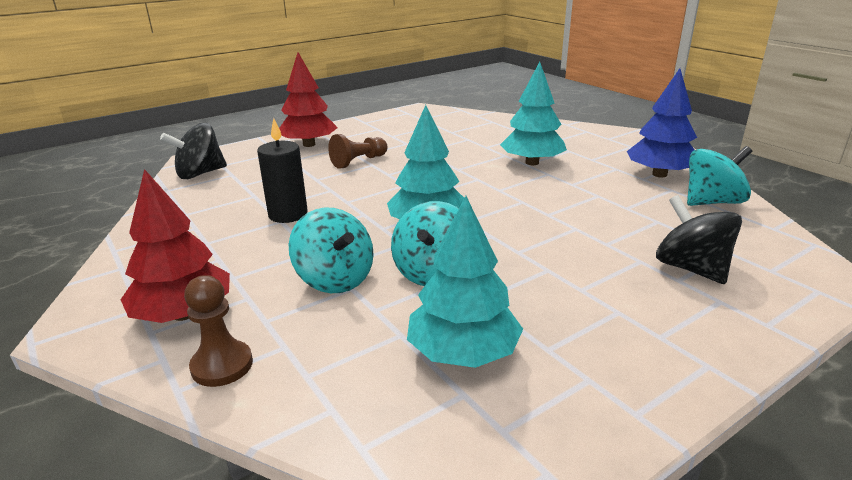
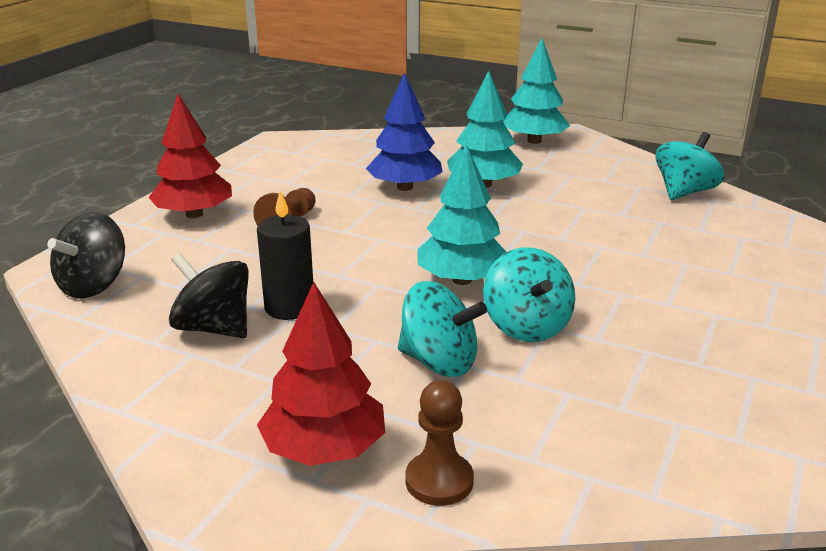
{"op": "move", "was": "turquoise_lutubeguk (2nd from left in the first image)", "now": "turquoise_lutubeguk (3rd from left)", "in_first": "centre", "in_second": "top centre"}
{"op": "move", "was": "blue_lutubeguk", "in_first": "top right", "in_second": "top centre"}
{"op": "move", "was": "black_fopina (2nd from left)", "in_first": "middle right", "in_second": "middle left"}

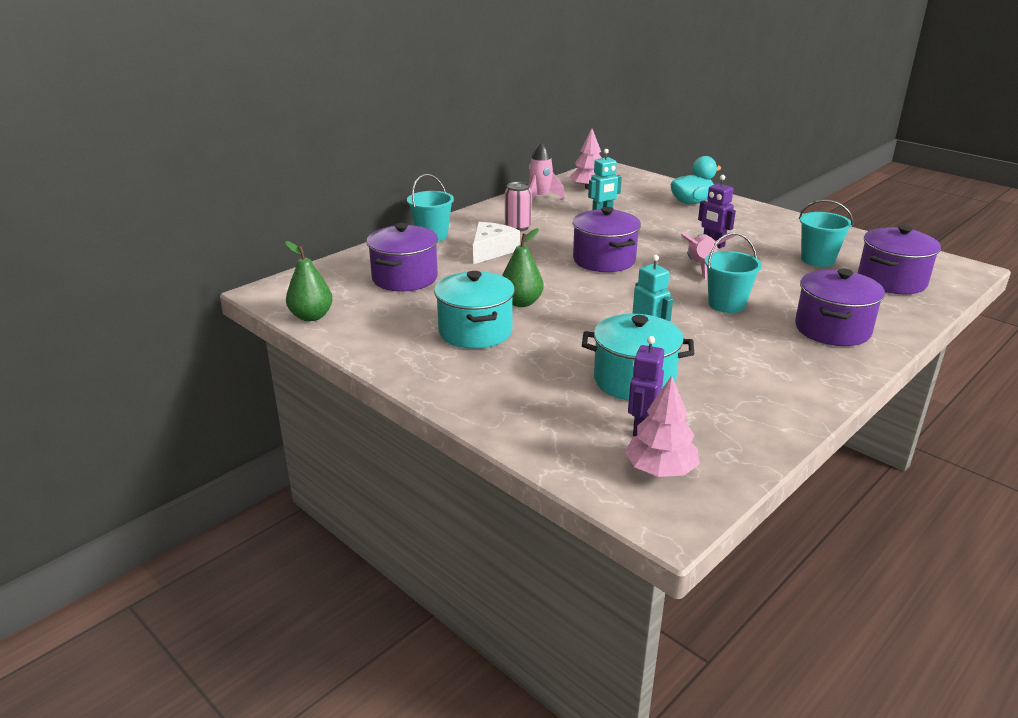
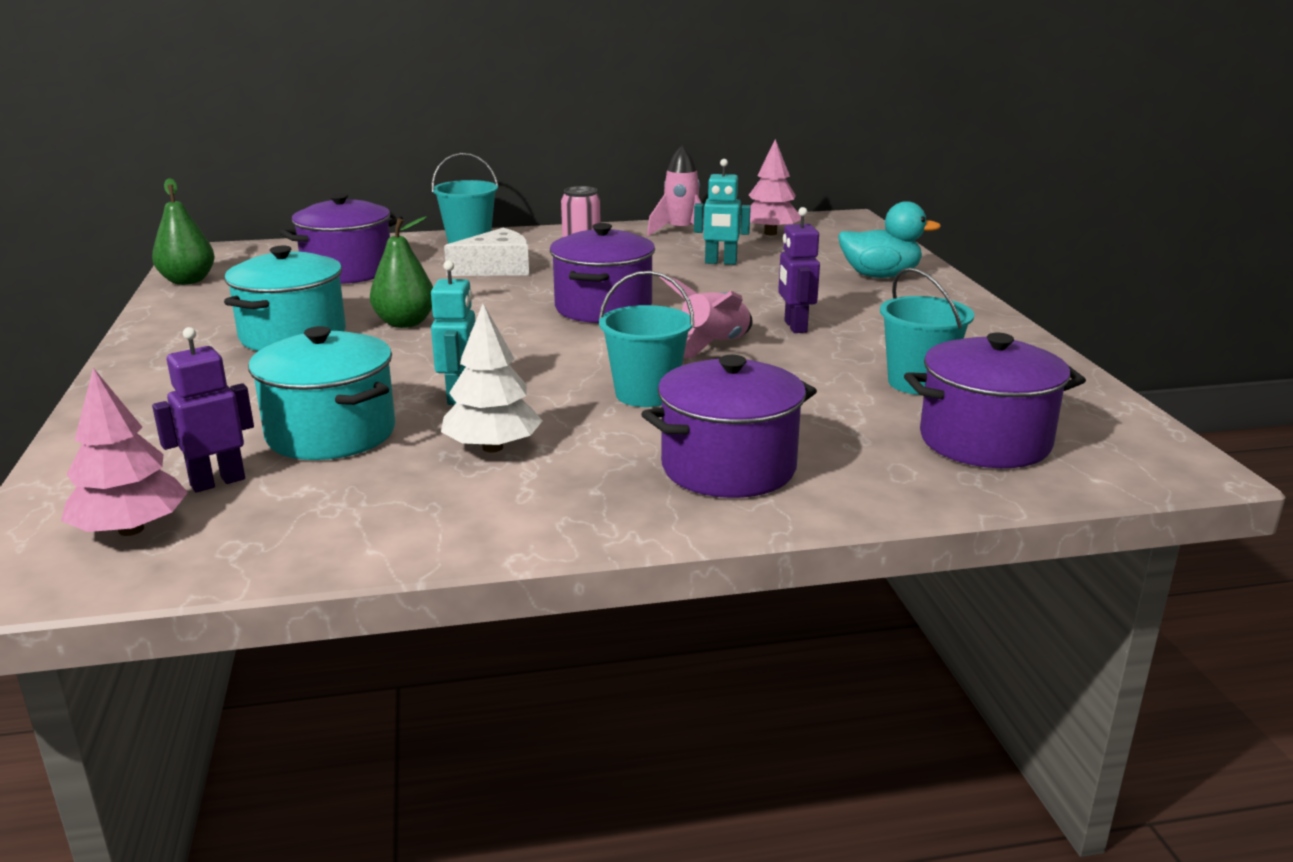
{"op": "insert", "now": "white_lutubeguk", "in_second": "centre"}

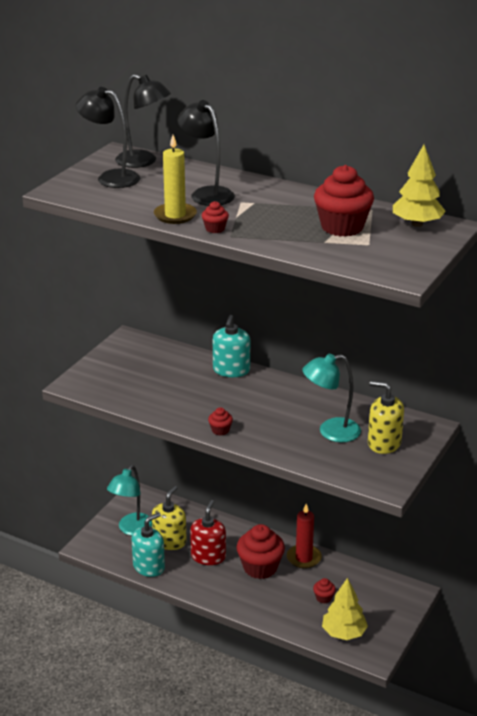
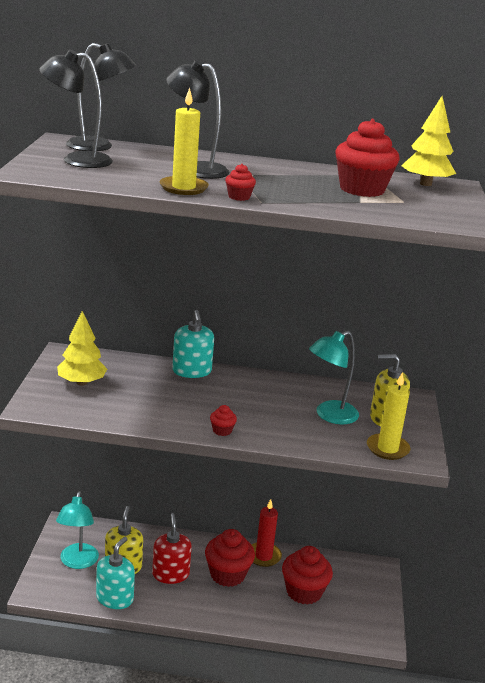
{"op": "resize", "was": "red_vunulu (4th from left)", "in_first": "bottom right", "in_second": "bottom centre", "ratio": 2.21}
{"op": "move", "was": "yellow_lutubeguk (1st from left)", "in_first": "bottom right", "in_second": "middle left"}
{"op": "insert", "now": "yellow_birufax (2nd from left)", "in_second": "middle right"}

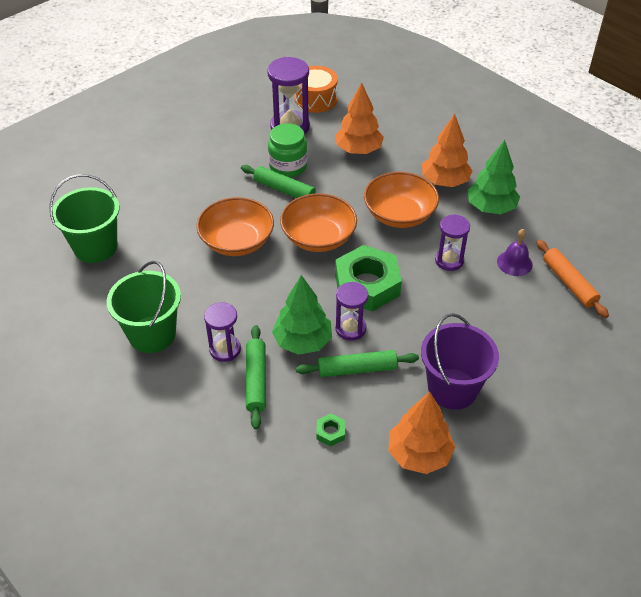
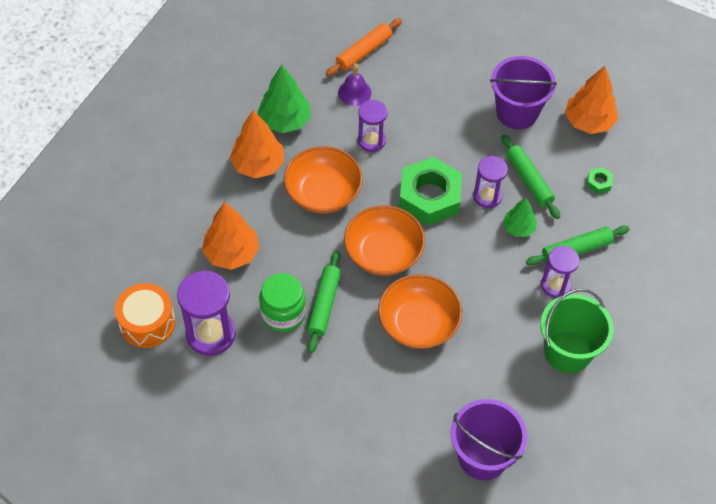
{"op": "recolor", "was": "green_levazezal (1st from left)", "now": "purple_levazezal (1st from left)", "in_first": "middle left", "in_second": "bottom right"}
{"op": "resize", "was": "green_lutubeguk (1st from left in the first image)", "in_first": "centre", "in_second": "middle right", "ratio": 0.61}

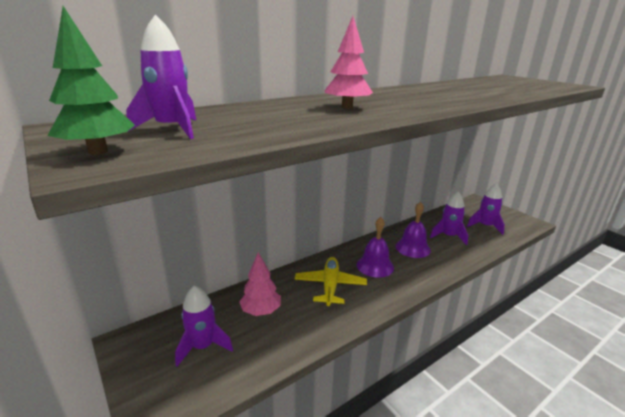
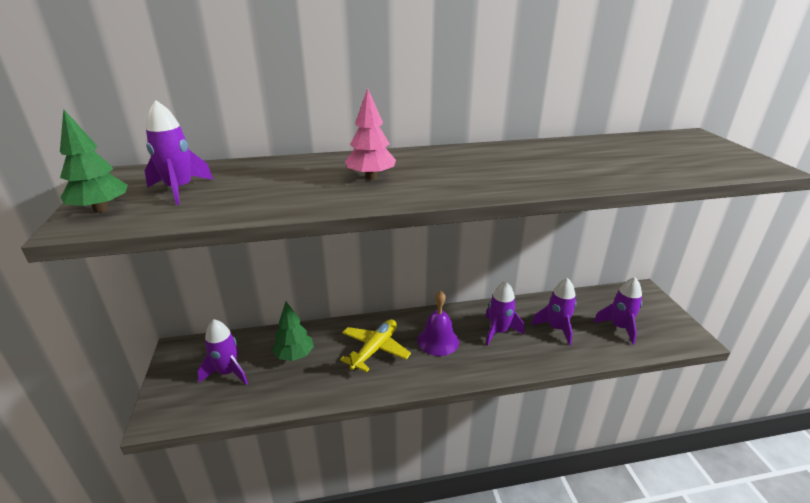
{"op": "recolor", "was": "pink_lutubeguk (1st from left)", "now": "green_lutubeguk (2nd from left)", "in_first": "bottom centre", "in_second": "centre"}
{"op": "replace", "was": "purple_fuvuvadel (2nd from left)", "now": "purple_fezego (3rd from left)", "in_first": "centre", "in_second": "centre"}

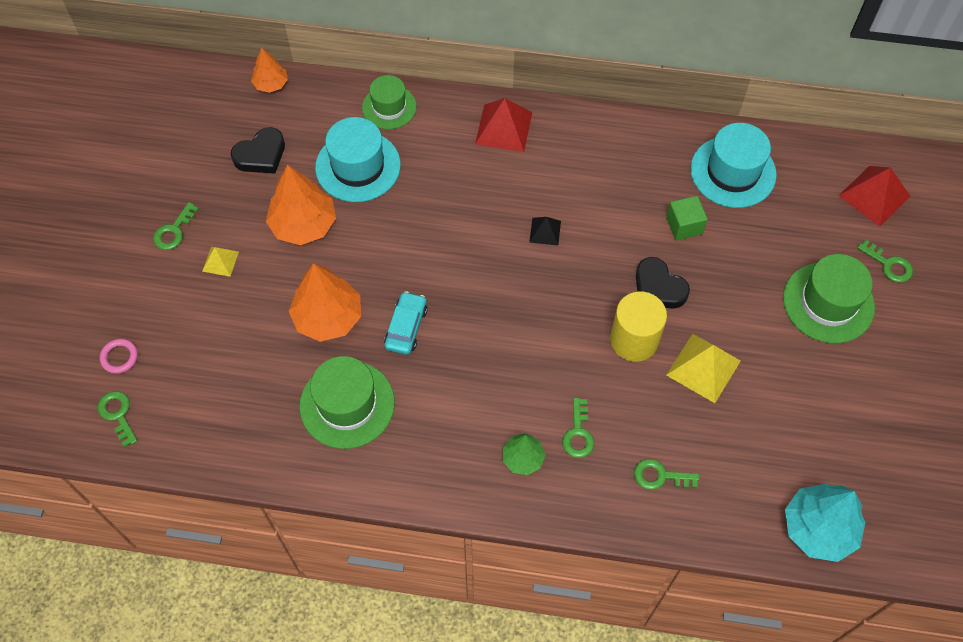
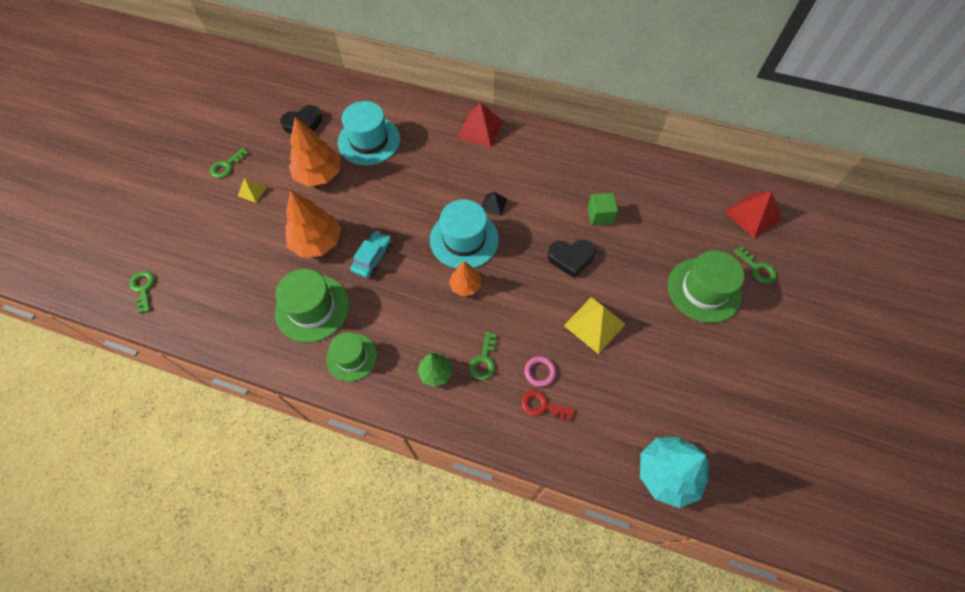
{"op": "move", "was": "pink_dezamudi", "in_first": "middle left", "in_second": "centre"}
{"op": "move", "was": "orange_lutubeguk (1st from left in the first image)", "now": "orange_lutubeguk (3rd from left)", "in_first": "top left", "in_second": "centre"}
{"op": "move", "was": "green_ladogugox (2nd from left)", "in_first": "top centre", "in_second": "centre"}
{"op": "delete", "was": "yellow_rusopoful", "in_first": "centre"}
{"op": "recolor", "was": "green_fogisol (4th from left)", "now": "red_fogisol", "in_first": "bottom right", "in_second": "bottom centre"}
{"op": "rotate", "was": "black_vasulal (2nd from left)", "in_first": "middle right", "in_second": "centre", "clockwise": -60}
{"op": "move", "was": "turquoise_ladogugox (2nd from left)", "in_first": "top right", "in_second": "centre"}

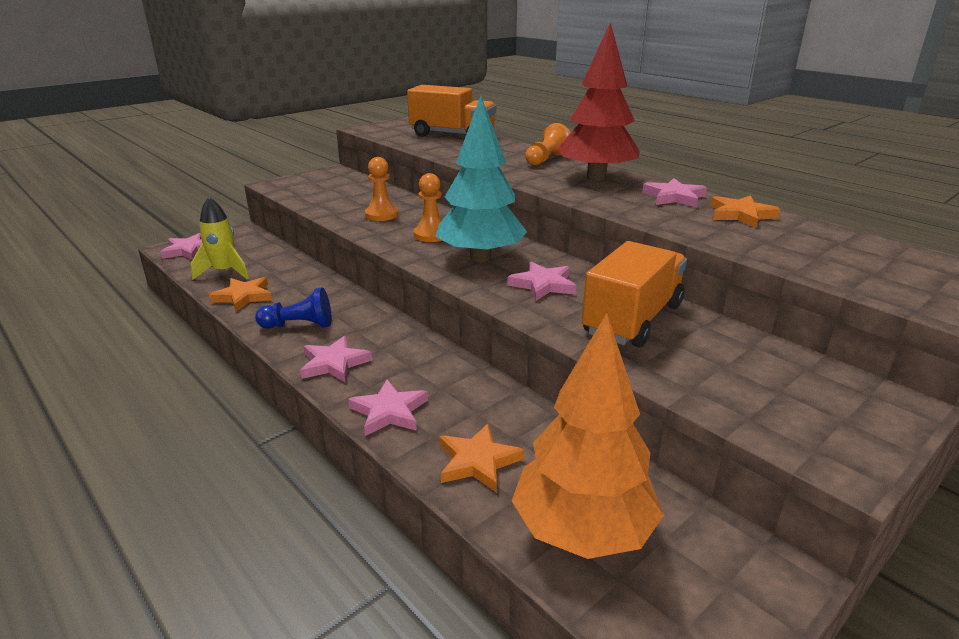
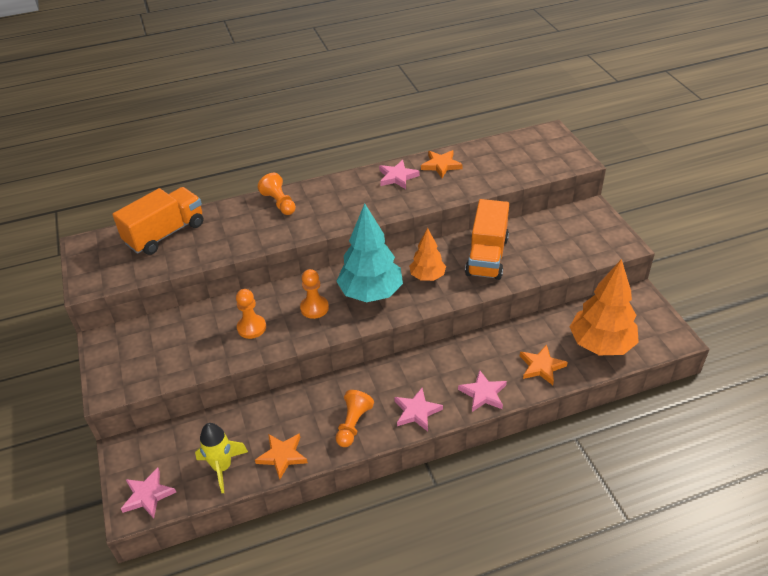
{"op": "recolor", "was": "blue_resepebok", "now": "orange_resepebok (4th from left)", "in_first": "middle left", "in_second": "bottom centre"}
{"op": "replace", "was": "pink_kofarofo (4th from left)", "now": "orange_lutubeguk (1st from left)", "in_first": "centre", "in_second": "centre"}
{"op": "delete", "was": "red_lutubeguk", "in_first": "top centre"}
{"op": "rotate", "was": "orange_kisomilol (2nd from left)", "in_first": "centre", "in_second": "centre", "clockwise": -135}

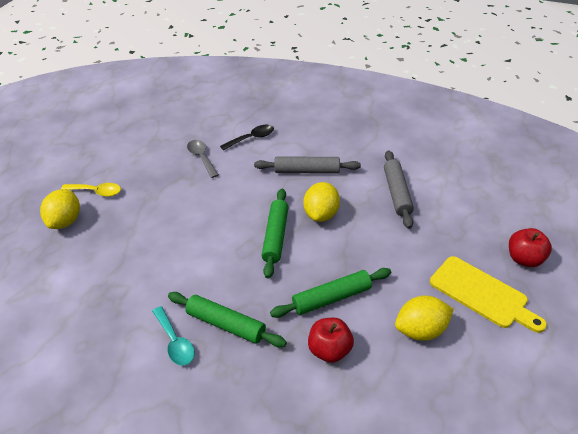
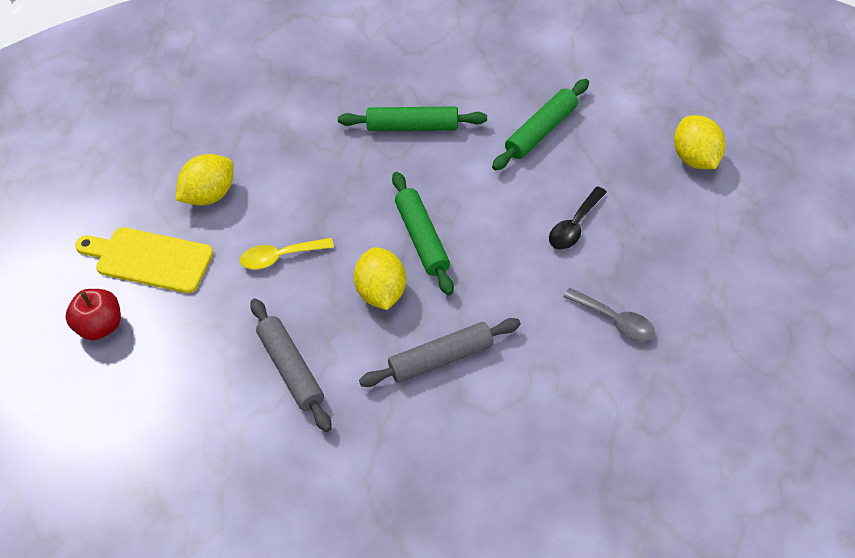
{"op": "move", "was": "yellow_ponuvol", "in_first": "middle left", "in_second": "centre"}
{"op": "delete", "was": "turquoise_ponuvol", "in_first": "bottom left"}
{"op": "move", "was": "black_ponuvol", "in_first": "top centre", "in_second": "middle right"}
{"op": "move", "was": "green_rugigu (3rd from left)", "in_first": "bottom centre", "in_second": "top centre"}
{"op": "delete", "was": "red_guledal (1st from left)", "in_first": "bottom centre"}

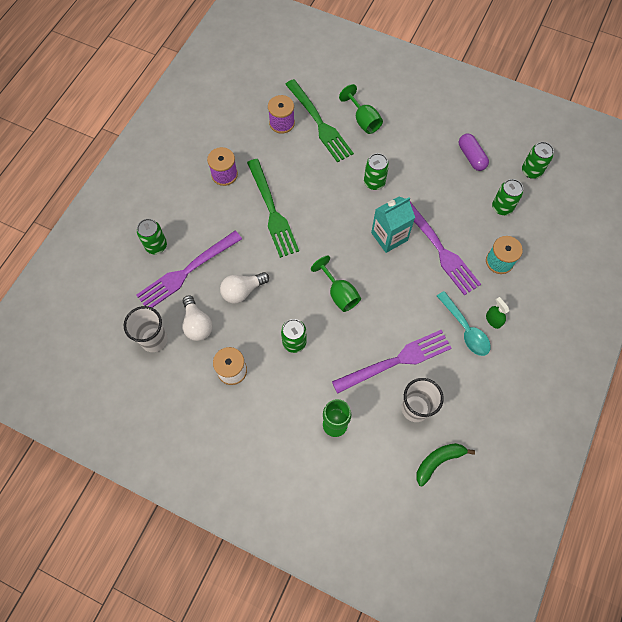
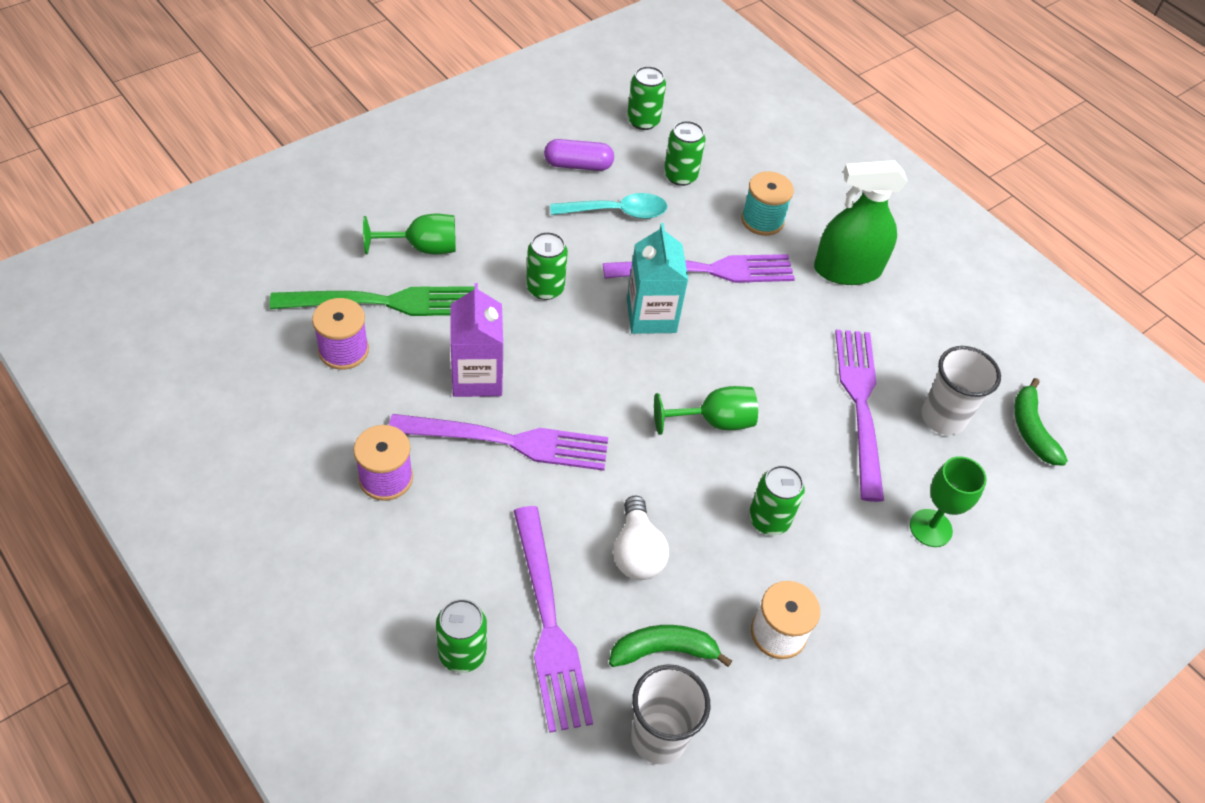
{"op": "replace", "was": "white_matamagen (1st from left)", "now": "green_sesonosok (1st from left)", "in_first": "middle left", "in_second": "bottom centre"}
{"op": "recolor", "was": "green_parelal (1st from left)", "now": "purple_parelal (1st from left)", "in_first": "centre", "in_second": "centre"}
{"op": "move", "was": "turquoise_ponuvol", "in_first": "middle right", "in_second": "top centre"}
{"op": "resize", "was": "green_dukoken", "in_first": "middle right", "in_second": "top right", "ratio": 2.27}
{"op": "insert", "now": "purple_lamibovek", "in_second": "centre"}

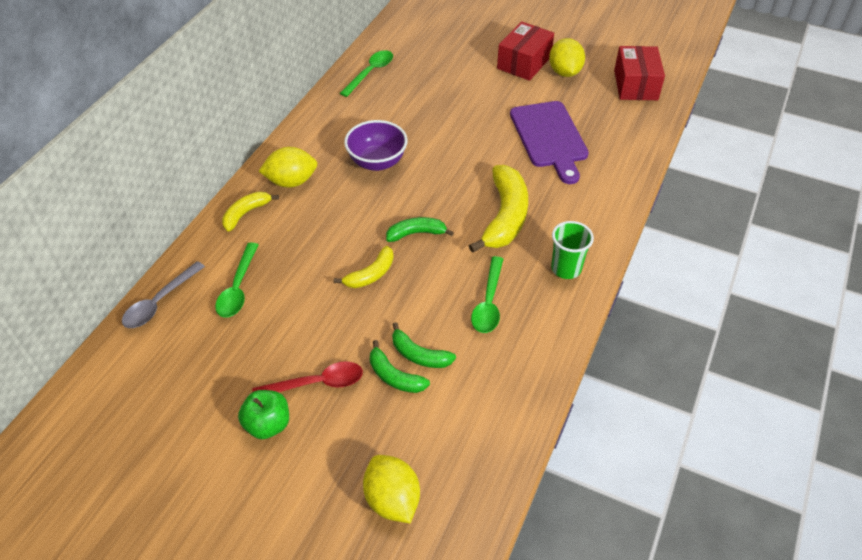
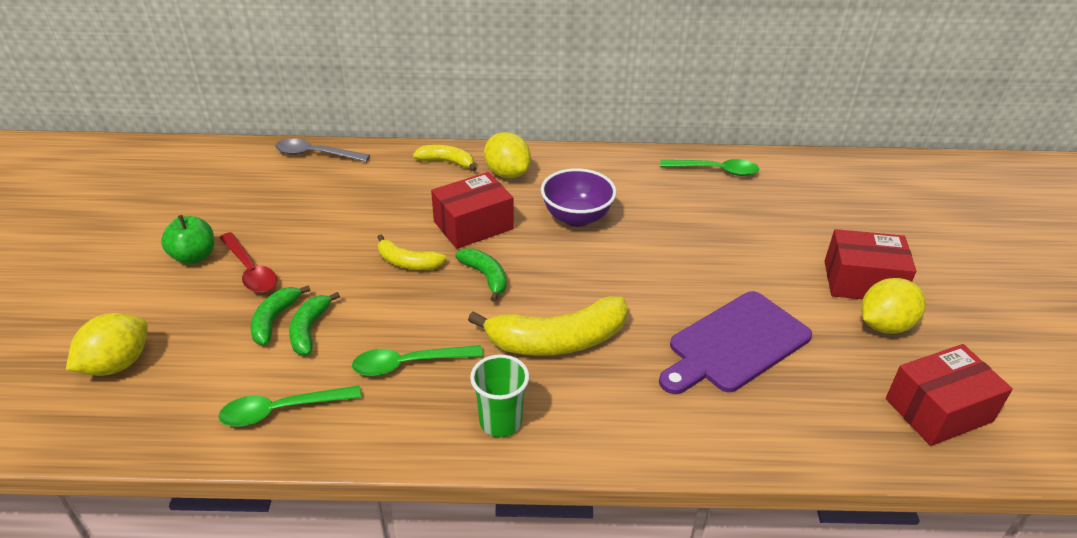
{"op": "move", "was": "green_ponuvol (1st from left)", "in_first": "middle left", "in_second": "bottom left"}
{"op": "insert", "now": "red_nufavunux (1st from left)", "in_second": "centre"}

